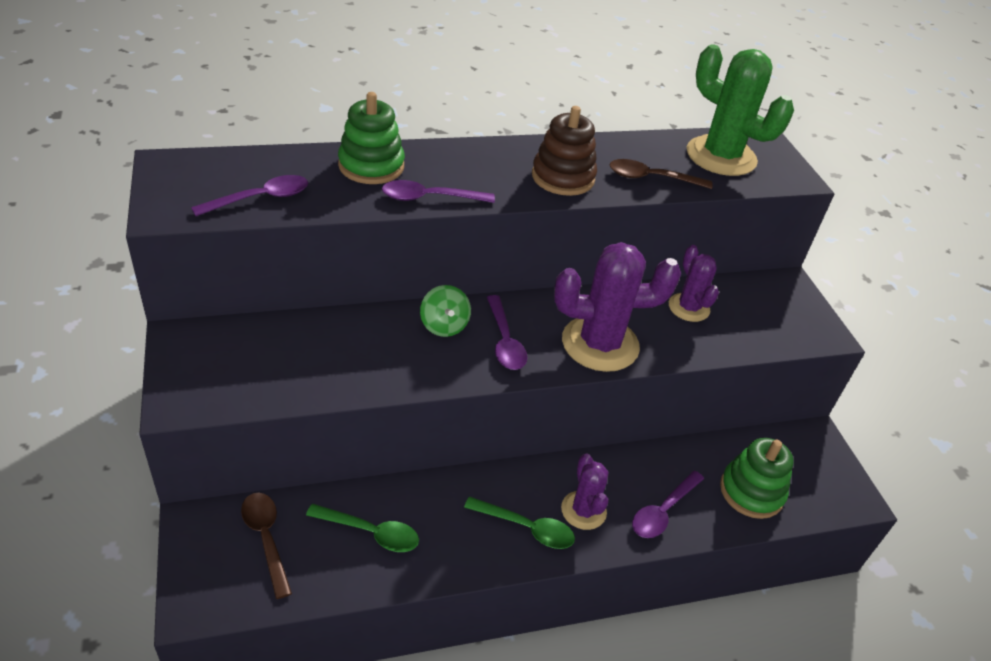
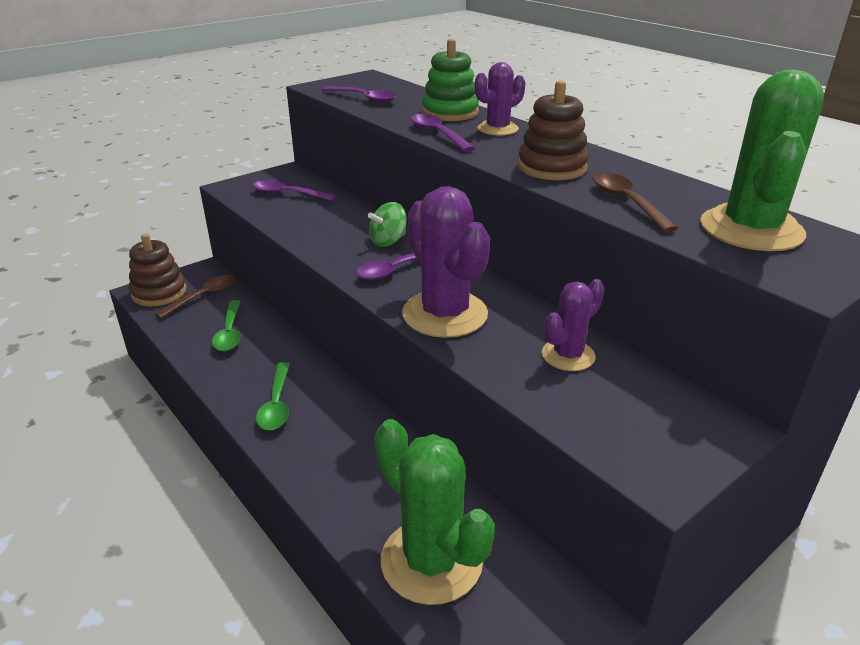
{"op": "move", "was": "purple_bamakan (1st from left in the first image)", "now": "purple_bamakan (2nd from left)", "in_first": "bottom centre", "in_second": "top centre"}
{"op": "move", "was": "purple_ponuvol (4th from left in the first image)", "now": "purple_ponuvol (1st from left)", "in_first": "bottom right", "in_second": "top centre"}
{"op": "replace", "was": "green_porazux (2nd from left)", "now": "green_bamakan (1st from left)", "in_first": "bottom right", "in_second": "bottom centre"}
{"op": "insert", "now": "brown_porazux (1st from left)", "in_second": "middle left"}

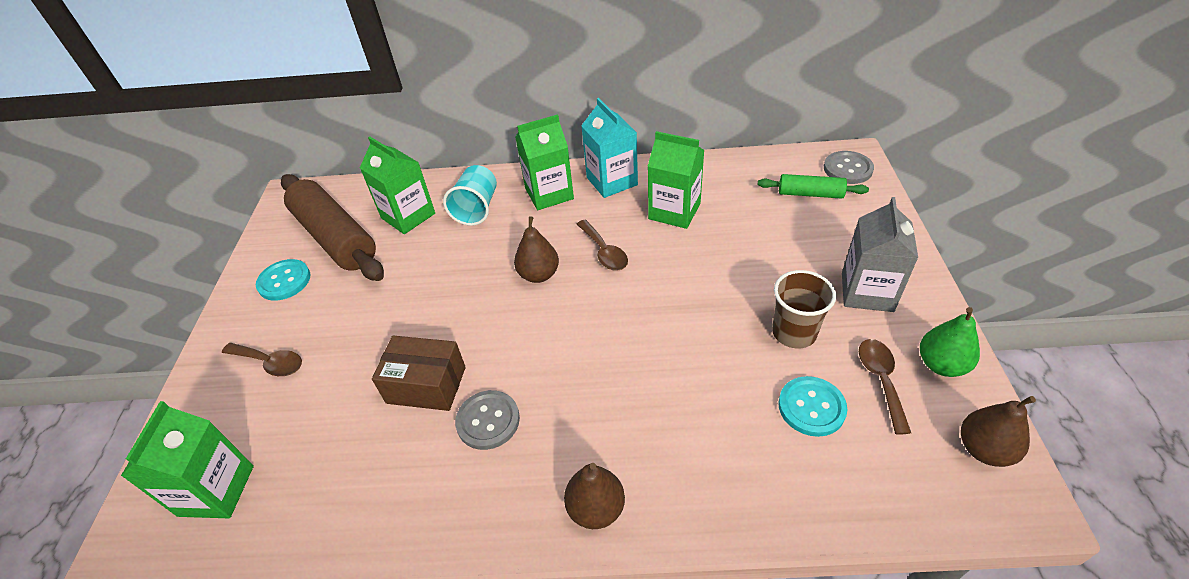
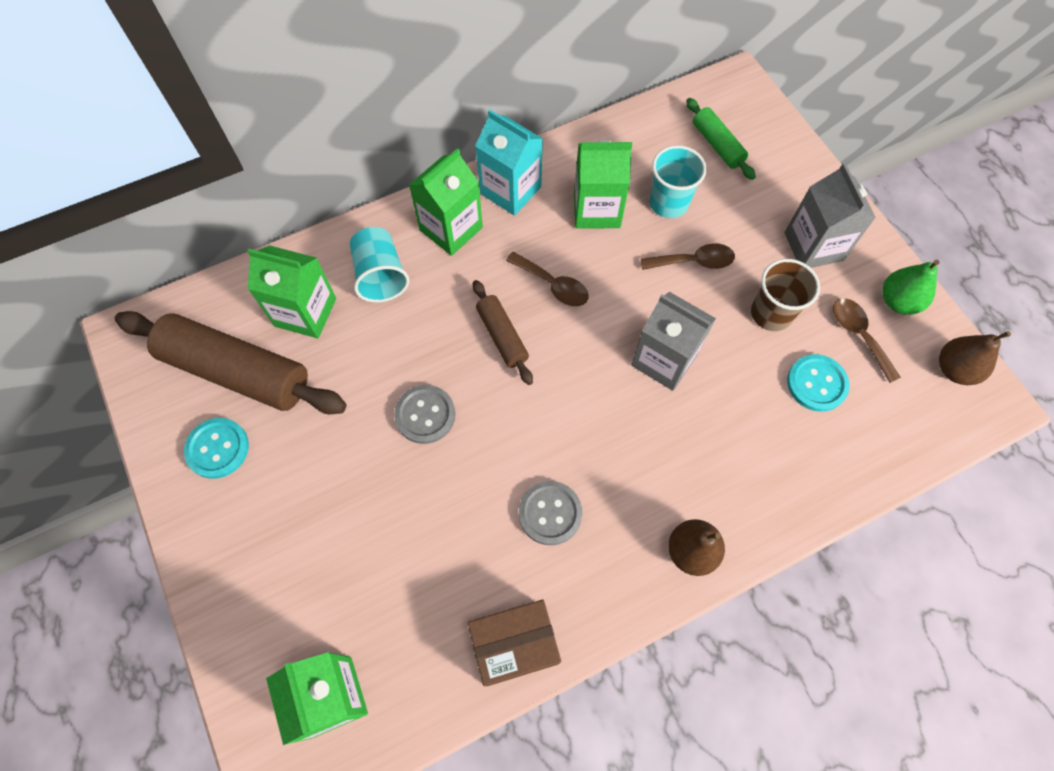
{"op": "move", "was": "brown_ponuvol (1st from left in the first image)", "now": "brown_ponuvol (2nd from left)", "in_first": "middle left", "in_second": "top centre"}
{"op": "move", "was": "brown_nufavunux", "in_first": "centre", "in_second": "bottom centre"}
{"op": "replace", "was": "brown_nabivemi (1st from left)", "now": "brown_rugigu (2nd from left)", "in_first": "centre", "in_second": "centre"}
{"op": "rotate", "was": "green_rugigu", "in_first": "top right", "in_second": "top right", "clockwise": 75}
{"op": "move", "was": "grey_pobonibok (2nd from left in the first image)", "now": "grey_pobonibok (1st from left)", "in_first": "top right", "in_second": "centre"}
{"op": "insert", "now": "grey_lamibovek (1st from left)", "in_second": "centre"}
{"op": "insert", "now": "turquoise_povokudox (2nd from left)", "in_second": "top centre"}

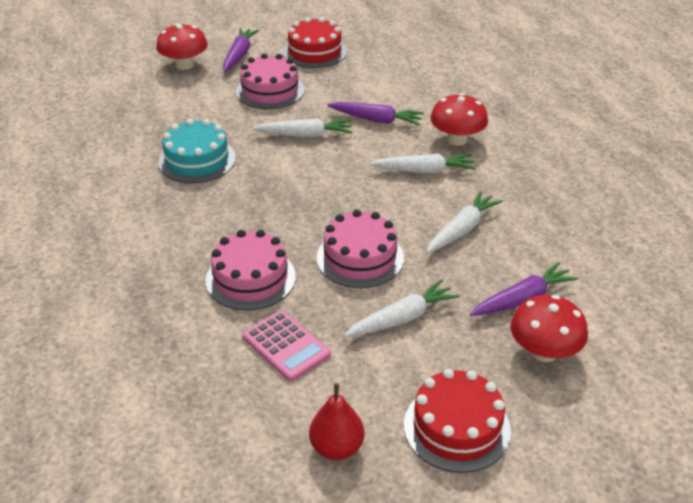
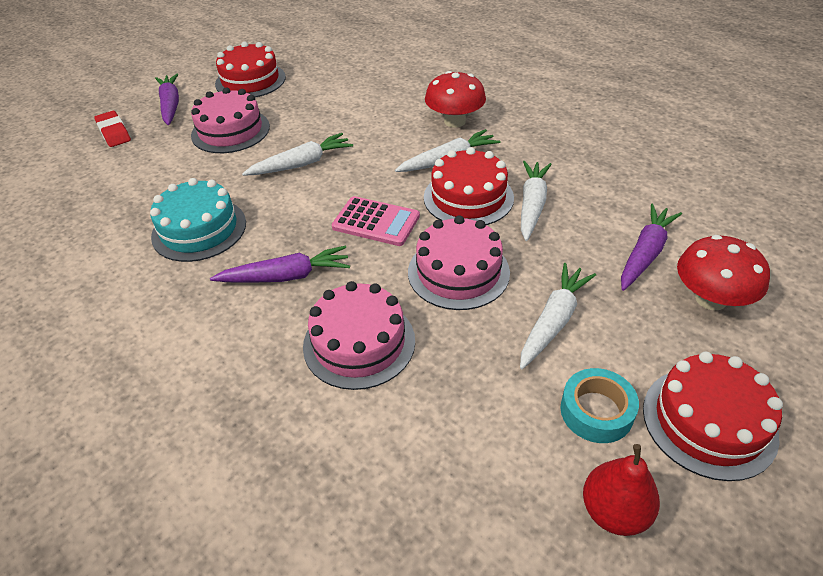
{"op": "replace", "was": "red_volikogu (1st from left)", "now": "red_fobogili", "in_first": "top left", "in_second": "top left"}
{"op": "move", "was": "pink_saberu", "in_first": "bottom centre", "in_second": "centre"}
{"op": "move", "was": "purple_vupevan (2nd from left)", "in_first": "top centre", "in_second": "centre"}
{"op": "insert", "now": "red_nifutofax (2nd from left)", "in_second": "top centre"}
{"op": "insert", "now": "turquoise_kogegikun", "in_second": "bottom right"}

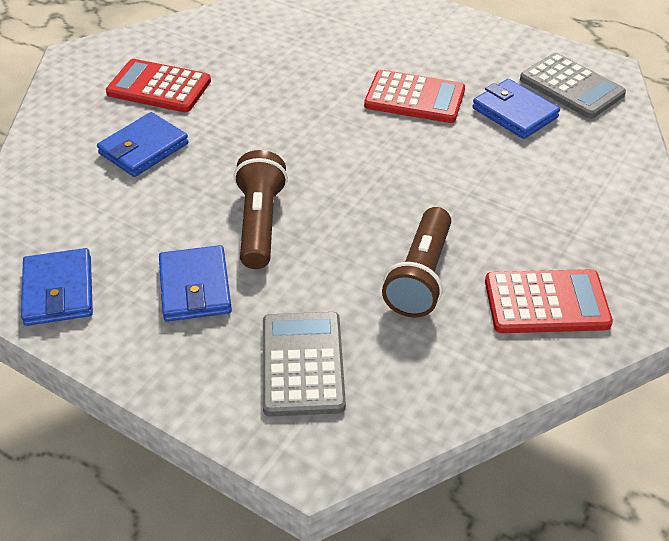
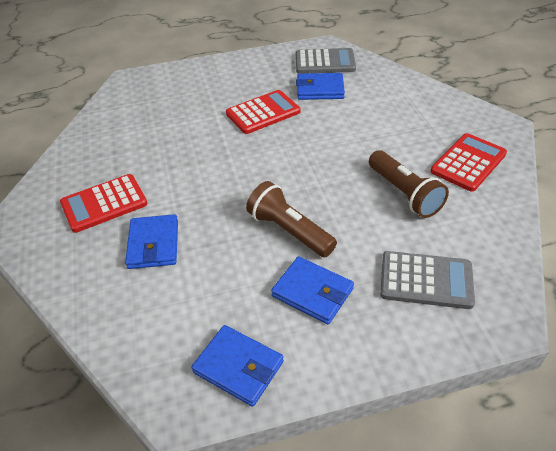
{"op": "rotate", "was": "grey_saberu (1st from left in the first image)", "in_first": "bottom centre", "in_second": "middle right", "clockwise": 150}

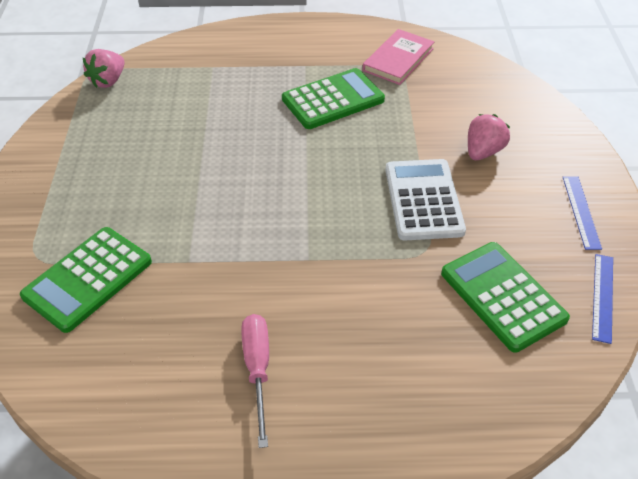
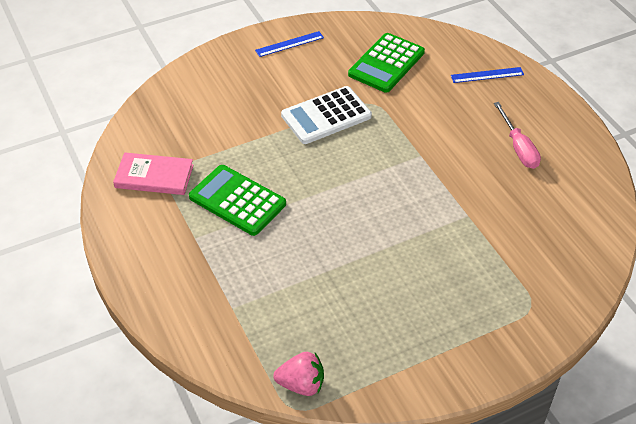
{"op": "delete", "was": "green_saberu (1st from left)", "in_first": "middle left"}
{"op": "rotate", "was": "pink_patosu", "in_first": "bottom centre", "in_second": "top right", "clockwise": -75}
{"op": "delete", "was": "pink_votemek (2nd from left)", "in_first": "top right"}
{"op": "move", "was": "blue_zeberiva (2nd from left)", "in_first": "middle right", "in_second": "top right"}

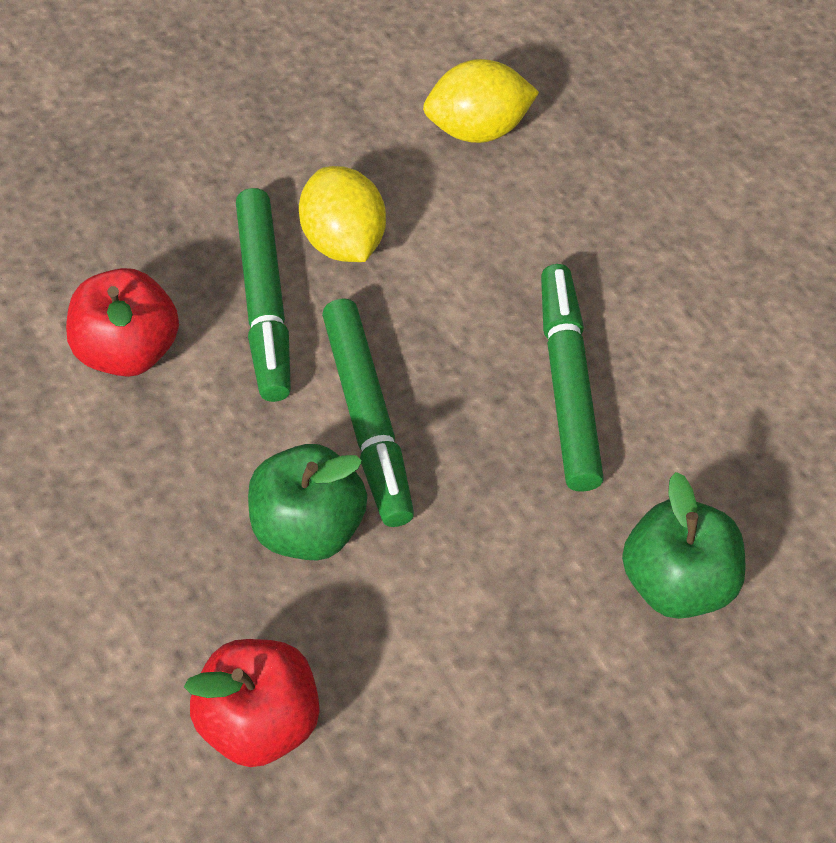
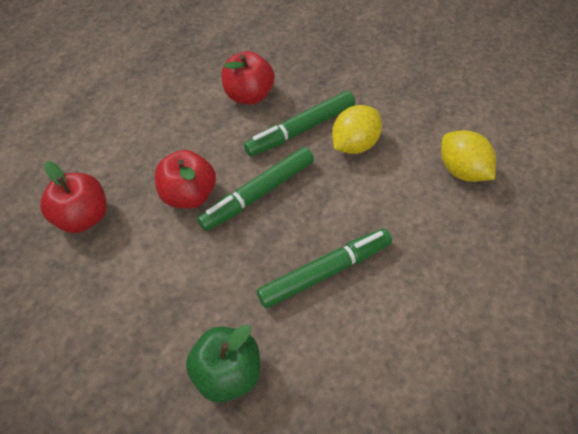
{"op": "recolor", "was": "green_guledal (1st from left)", "now": "red_guledal (2nd from left)", "in_first": "centre", "in_second": "middle left"}

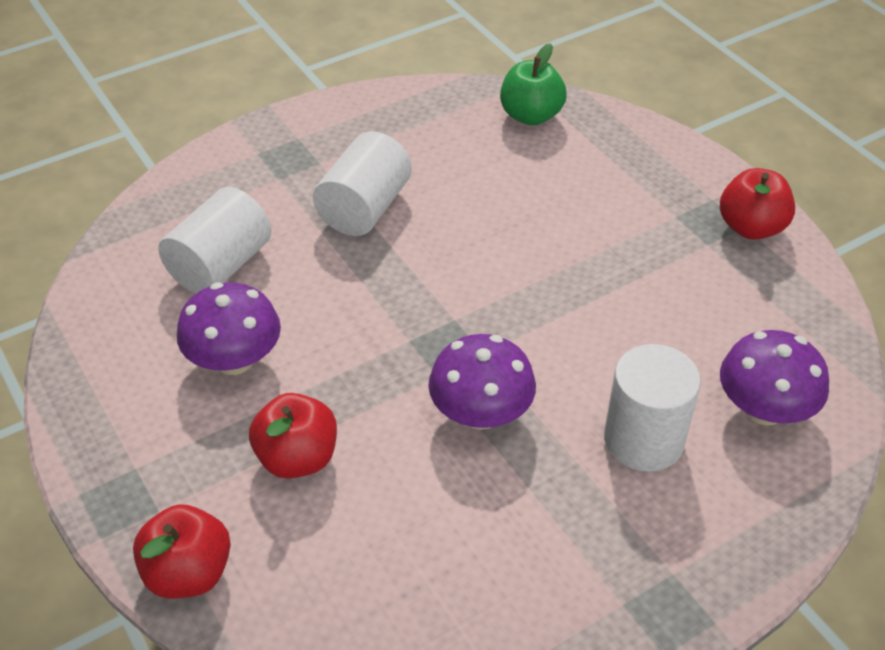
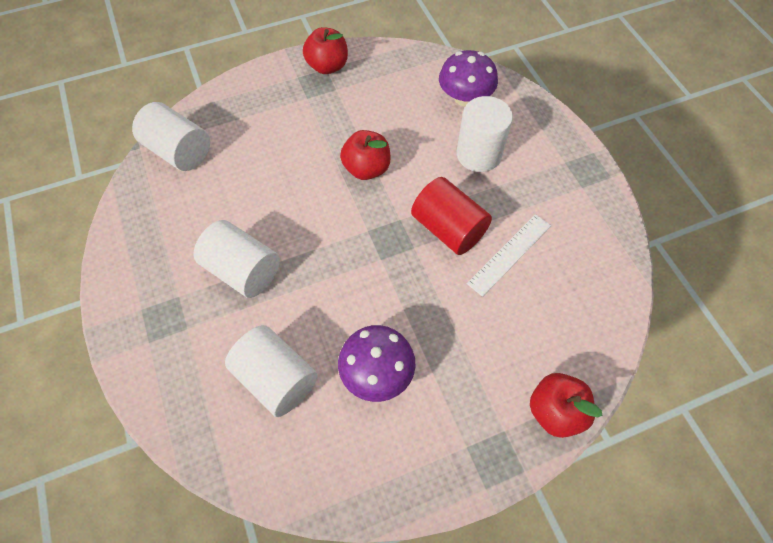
{"op": "move", "was": "red_guledal (2nd from left)", "in_first": "bottom left", "in_second": "top centre"}
{"op": "replace", "was": "purple_volikogu (2nd from left)", "now": "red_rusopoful", "in_first": "centre", "in_second": "centre"}
{"op": "replace", "was": "green_guledal", "now": "white_rusopoful (1st from left)", "in_first": "top centre", "in_second": "top left"}
{"op": "insert", "now": "white_zeberiva", "in_second": "centre"}

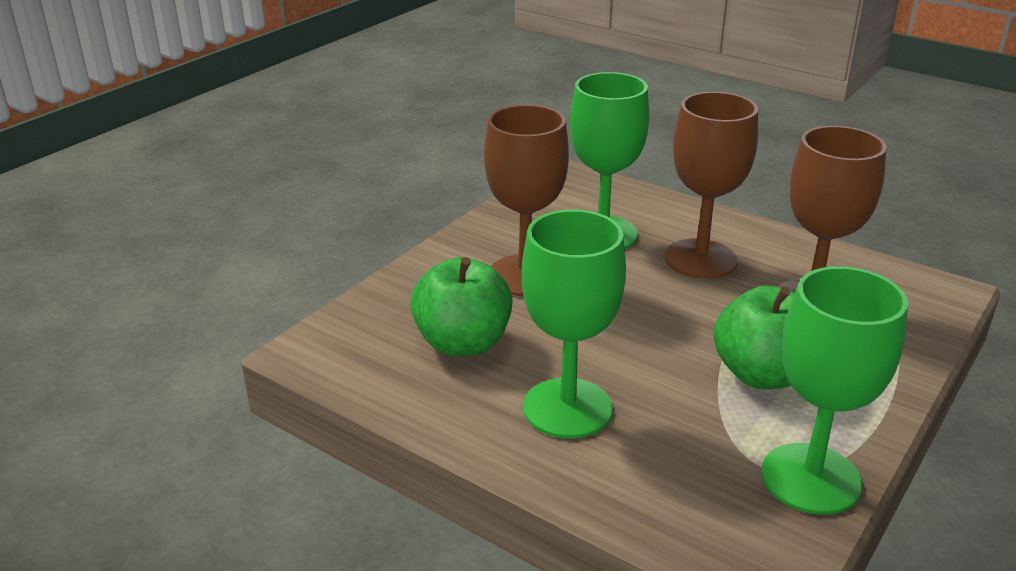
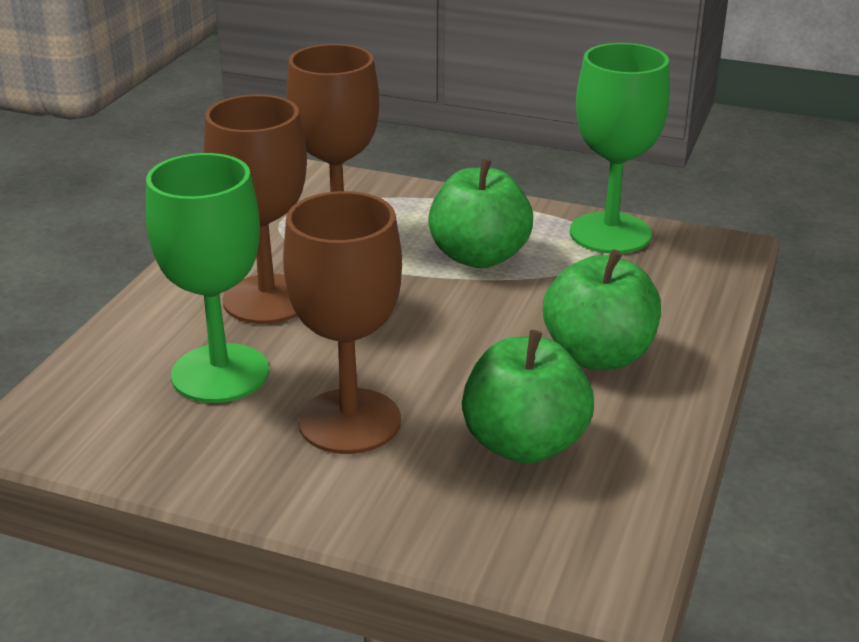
{"op": "replace", "was": "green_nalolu (1st from left)", "now": "green_guledal (3rd from left)", "in_first": "centre", "in_second": "middle right"}

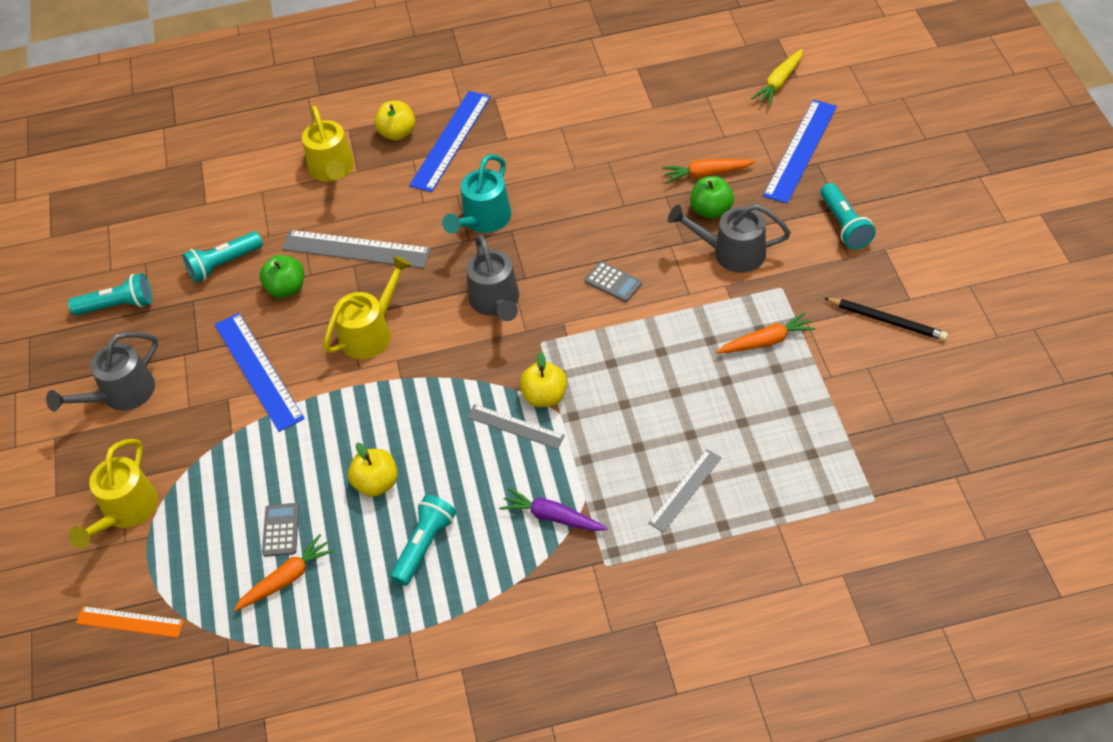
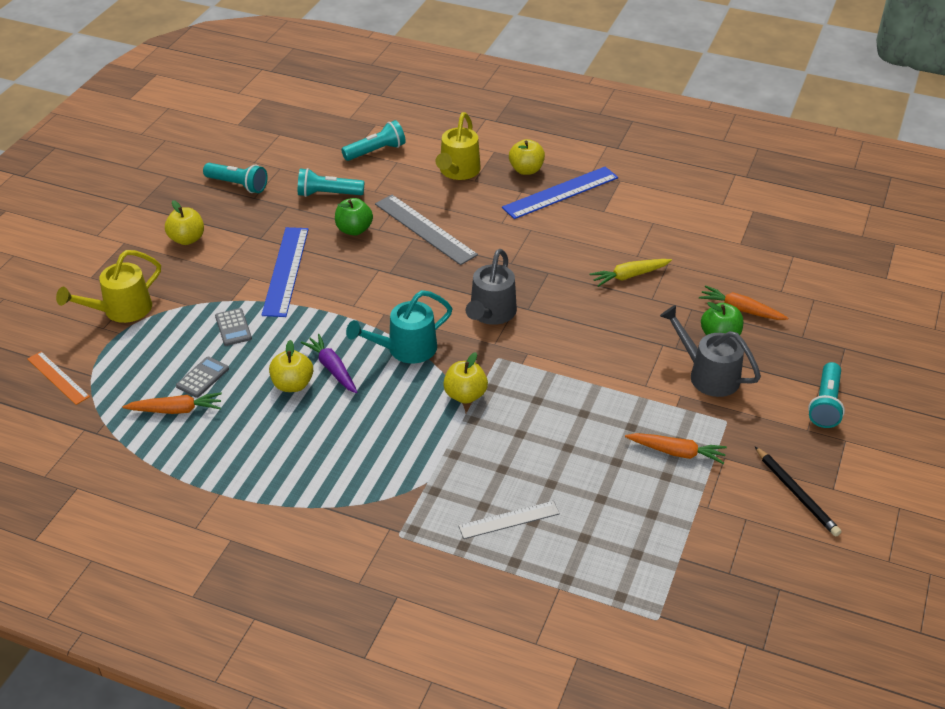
{"op": "replace", "was": "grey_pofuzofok (1st from left)", "now": "yellow_guledal (1st from left)", "in_first": "middle left", "in_second": "top left"}
{"op": "delete", "was": "yellow_pofuzofok (3rd from left)", "in_first": "middle left"}
{"op": "move", "was": "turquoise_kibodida (3rd from left)", "in_first": "bottom centre", "in_second": "top centre"}
{"op": "move", "was": "turquoise_pofuzofok", "in_first": "top centre", "in_second": "centre"}
{"op": "delete", "was": "grey_zeberiva (2nd from left)", "in_first": "centre"}
{"op": "move", "was": "purple_vupevan", "in_first": "bottom centre", "in_second": "centre"}
{"op": "move", "was": "grey_saberu (2nd from left)", "in_first": "centre", "in_second": "middle left"}
{"op": "move", "was": "yellow_vupevan", "in_first": "top right", "in_second": "middle right"}
{"op": "delete", "was": "blue_zeberiva (3rd from left)", "in_first": "top right"}

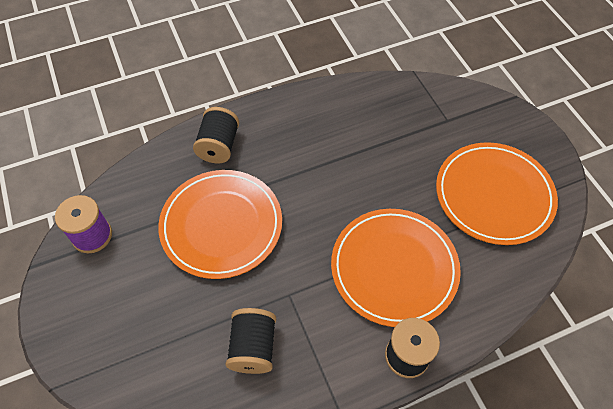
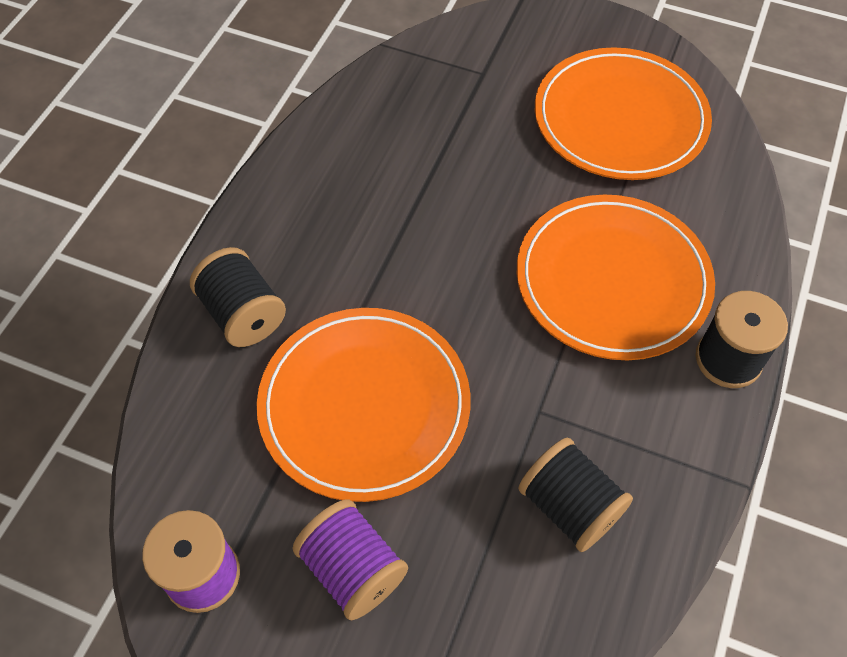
{"op": "insert", "now": "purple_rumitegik (2nd from left)", "in_second": "bottom centre"}

